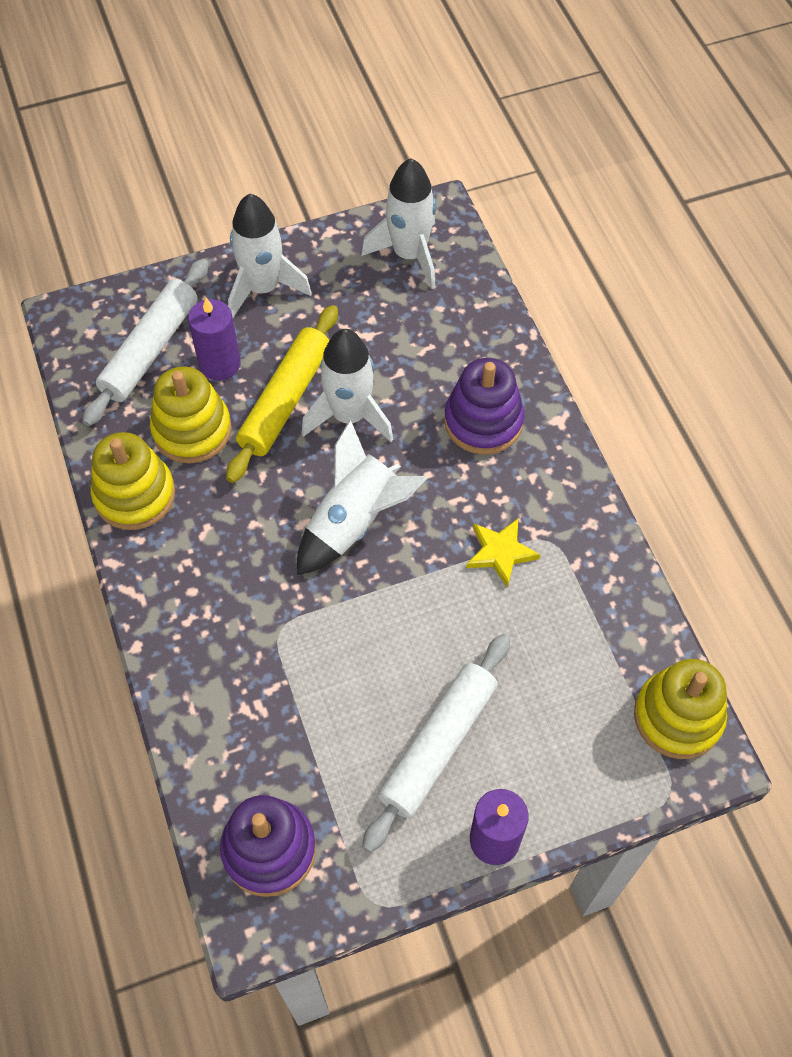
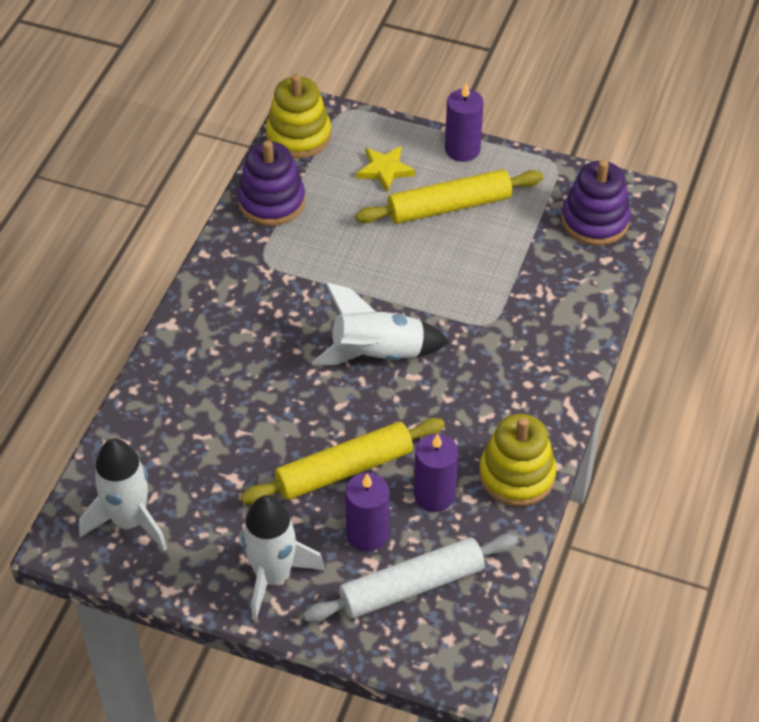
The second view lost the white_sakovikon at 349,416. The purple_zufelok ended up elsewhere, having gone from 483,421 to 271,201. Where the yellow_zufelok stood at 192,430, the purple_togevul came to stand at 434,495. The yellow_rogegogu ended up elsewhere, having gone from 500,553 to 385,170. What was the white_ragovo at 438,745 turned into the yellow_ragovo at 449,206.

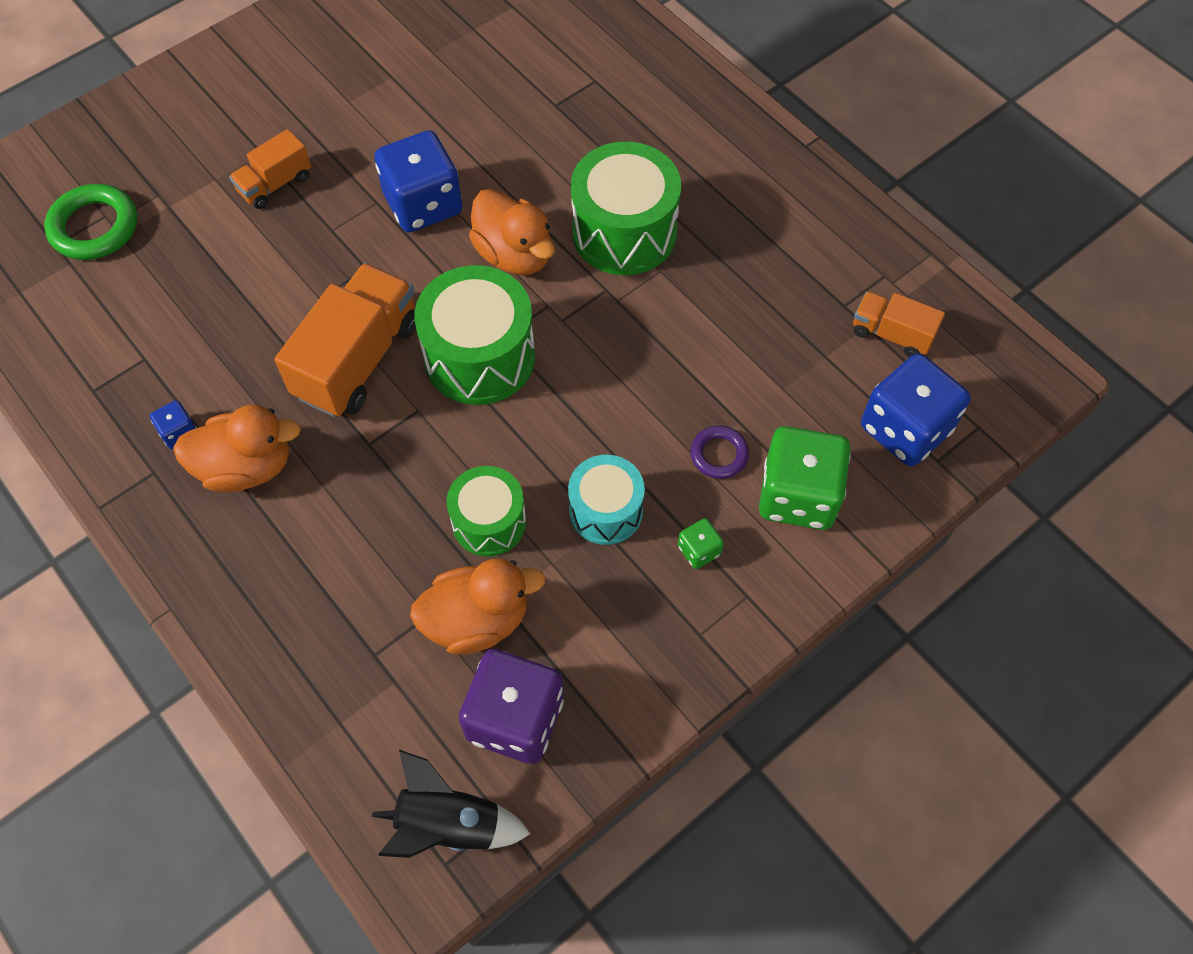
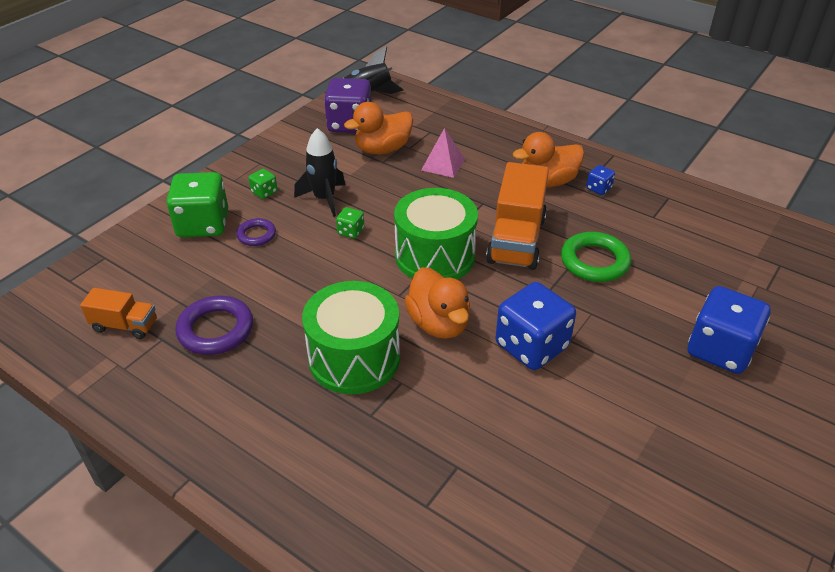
The second view lost the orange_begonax at 275,184. The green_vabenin ended up elsewhere, having gone from 94,227 to 594,261. The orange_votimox at 514,254 ended up facing another way, 150 degrees counterclockwise from before. The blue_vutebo ended up elsewhere, having gone from 905,429 to 720,350. Where the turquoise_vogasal stood at 606,511, the black_sakovikon came to stand at 324,199. The second view lost the green_vogasal at 489,522. The second view gained the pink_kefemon at 443,164. The second view gained the green_vutebo at 351,231. The second view gained the purple_vabenin at 216,330.

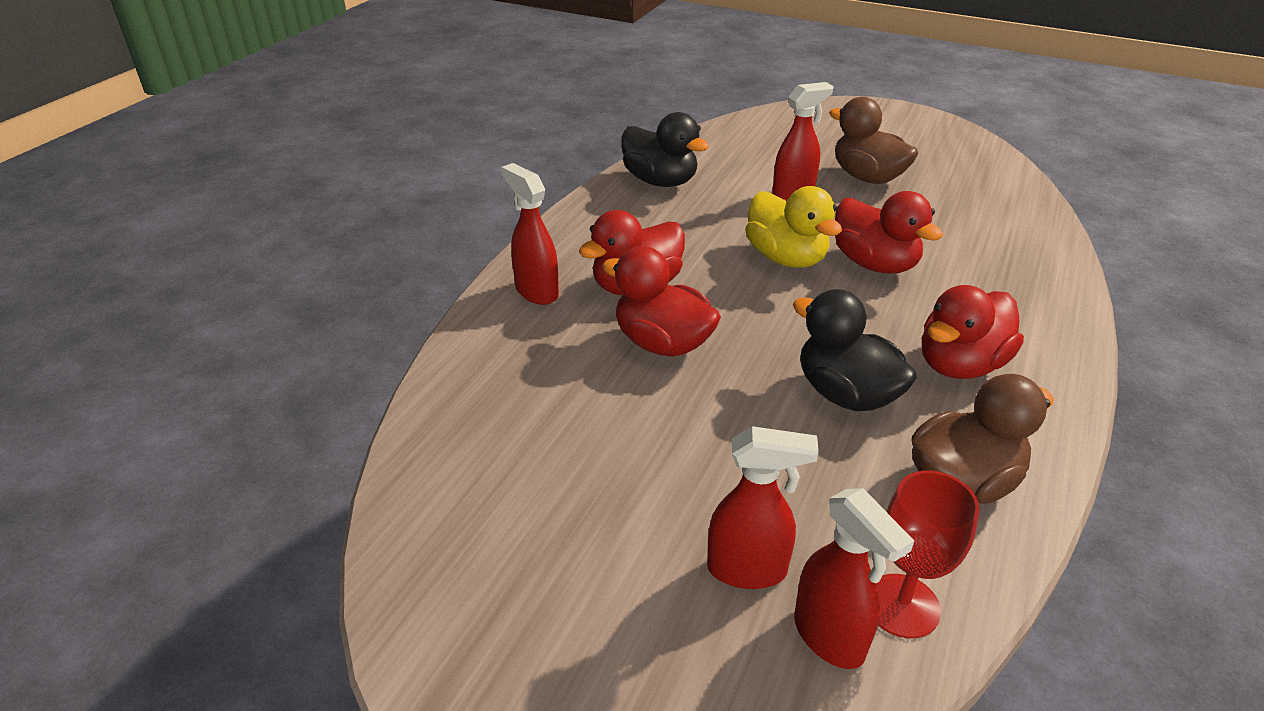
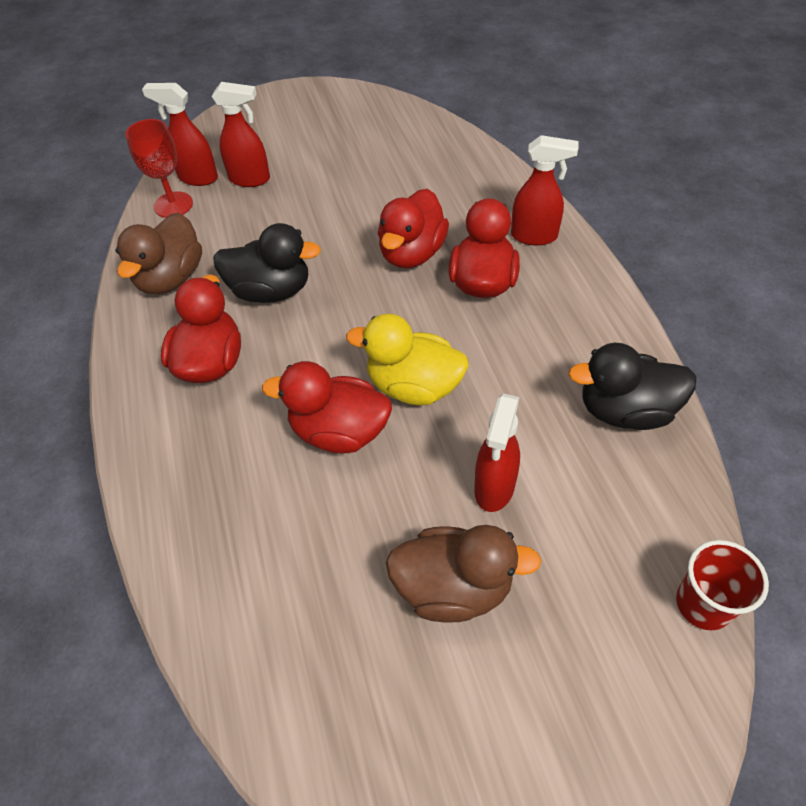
The red_votimox at 662,343 ended up facing another way, 120 degrees clockwise from before. The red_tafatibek at 748,570 ended up facing another way, 135 degrees counterclockwise from before. The second view gained the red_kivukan at 703,604.

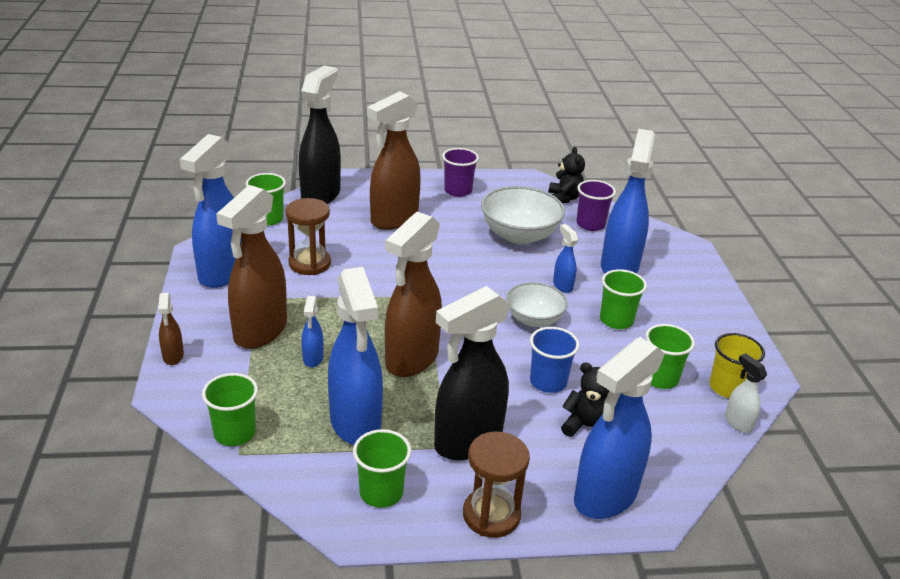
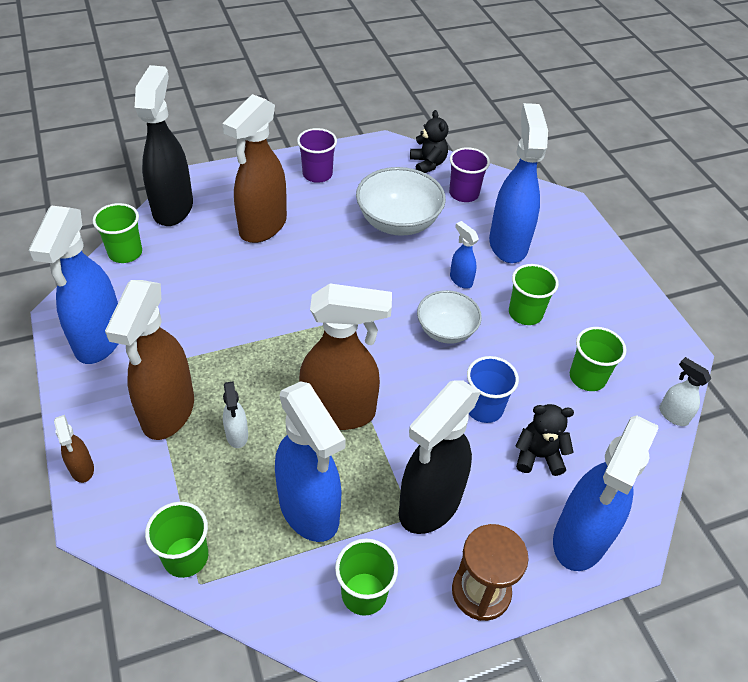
The second view lost the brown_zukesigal at 309,263. The brown_tafatibek at 411,360 ended up facing another way, 105 degrees counterclockwise from before. What was the blue_tafatibek at 313,359 turned into the white_tafatibek at 237,435. The second view lost the yellow_kivukan at 727,387.

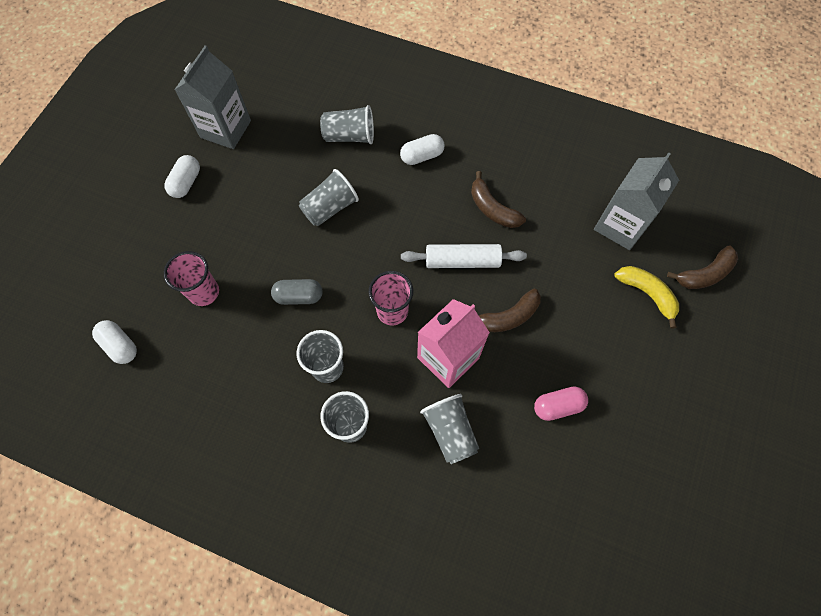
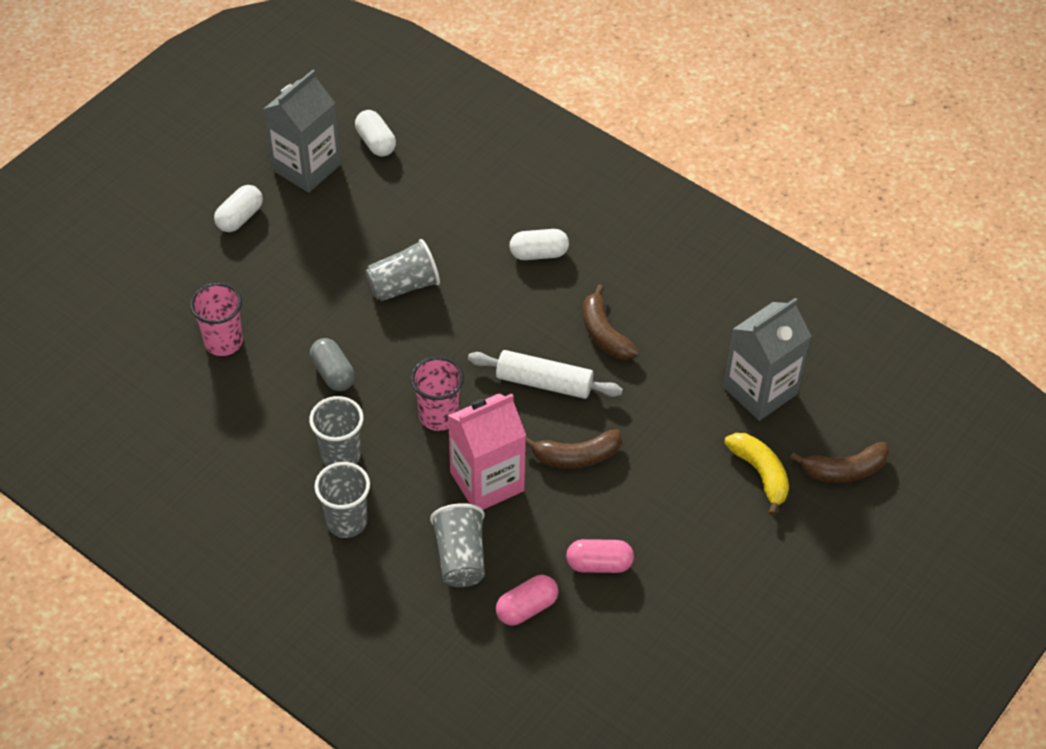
The second view lost the grey_kivukan at 349,136. The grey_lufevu at 299,296 ended up facing another way, 45 degrees clockwise from before. The white_lufevu ended up elsewhere, having gone from 120,345 to 376,142. The second view gained the pink_lufevu at 527,608.

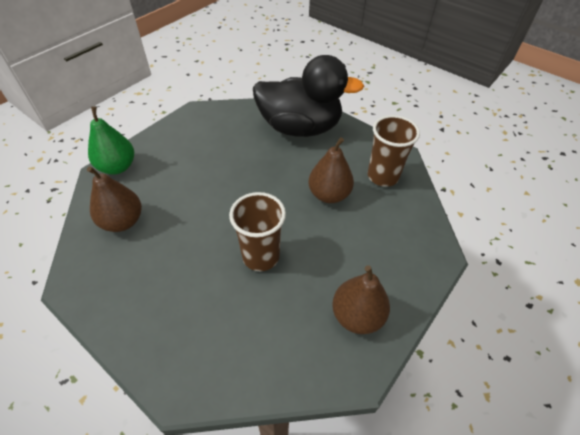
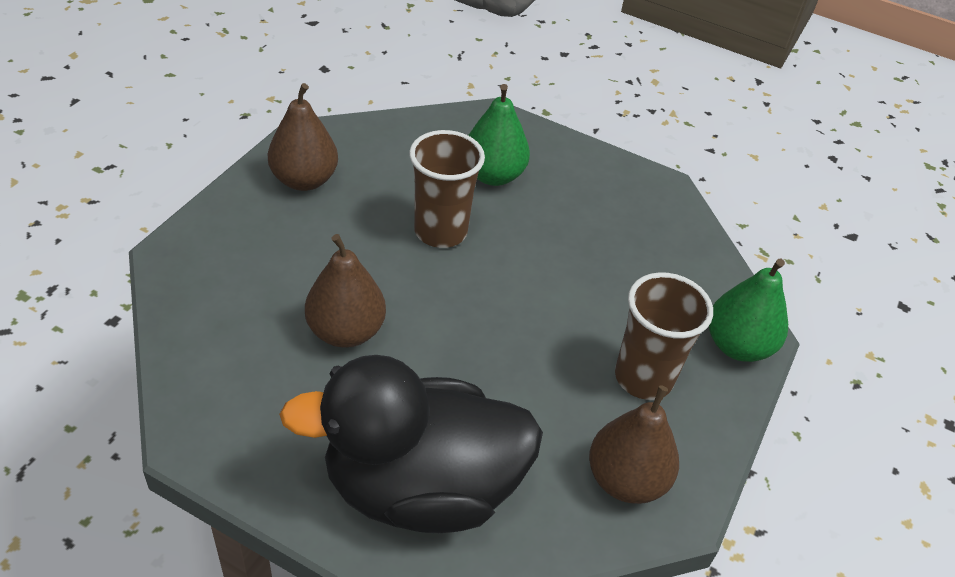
The brown_kivukan ended up elsewhere, having gone from 382,176 to 643,378. The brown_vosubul ended up elsewhere, having gone from 122,221 to 626,480. The second view gained the green_vosubul at 493,175.

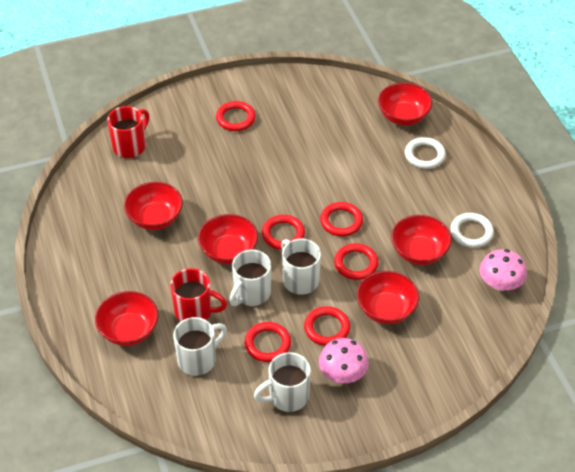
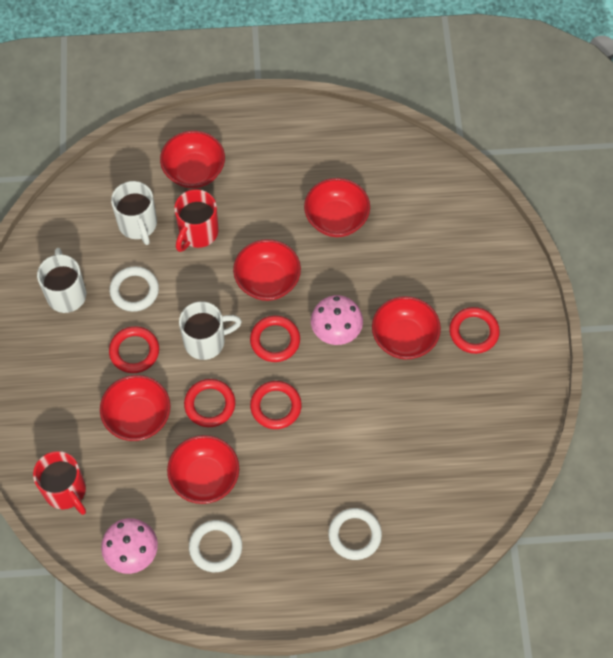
The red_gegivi ended up elsewhere, having gone from 403,116 to 404,338. The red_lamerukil ended up elsewhere, having gone from 130,146 to 66,491. The second view lost the white_lamerukil at 251,293. What was the red_vabenin at 267,344 turned into the white_vabenin at 134,290. The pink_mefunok ended up elsewhere, having gone from 342,373 to 336,330.

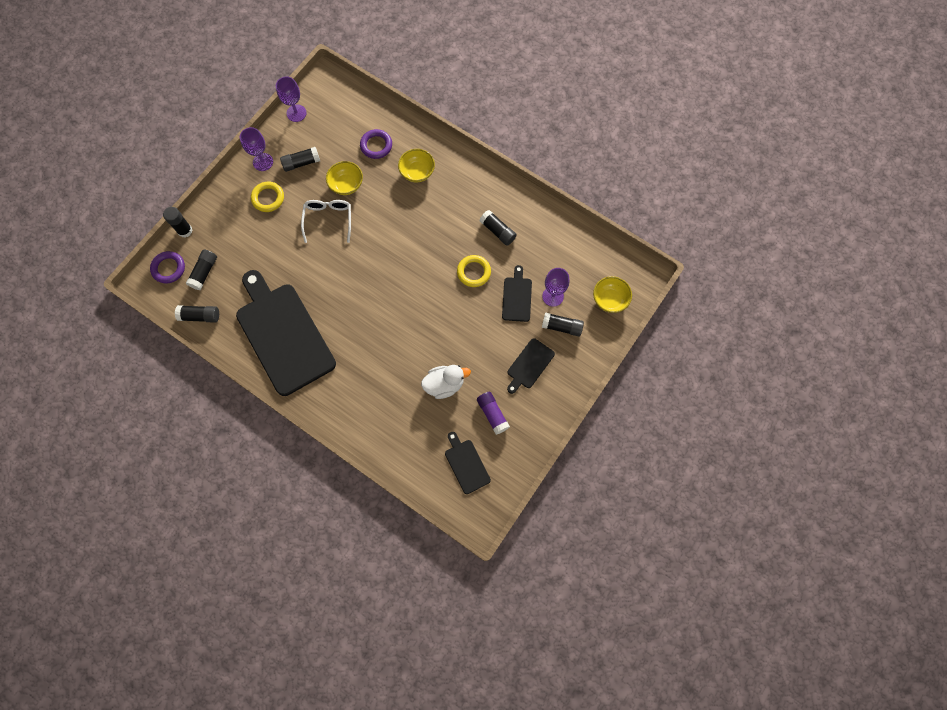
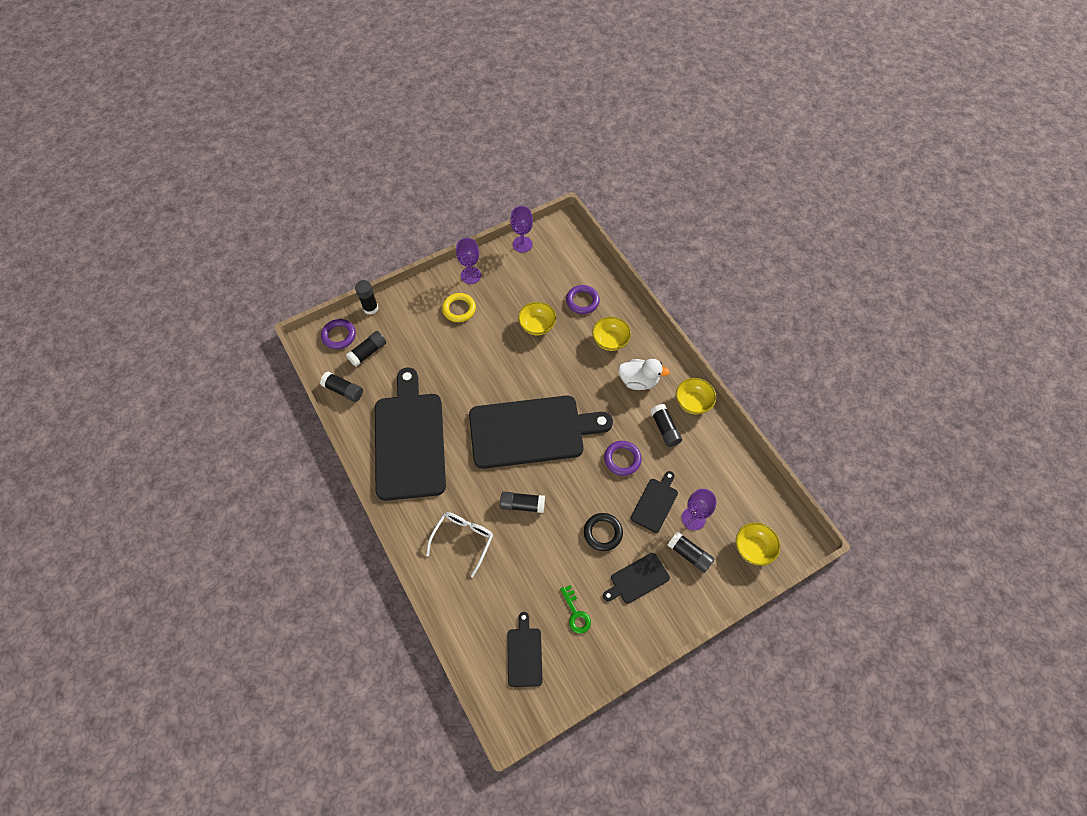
The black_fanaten ended up elsewhere, having gone from 301,163 to 522,505. The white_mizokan ended up elsewhere, having gone from 328,219 to 463,539. What was the yellow_vabenin at 474,272 turned into the purple_vabenin at 622,459. The white_votimox ended up elsewhere, having gone from 444,384 to 638,381. Where the purple_fanaten stood at 492,414, the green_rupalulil came to stand at 576,613. The second view gained the yellow_gegivi at 693,402. The second view gained the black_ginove at 531,431. The second view gained the black_vabenin at 603,533.

